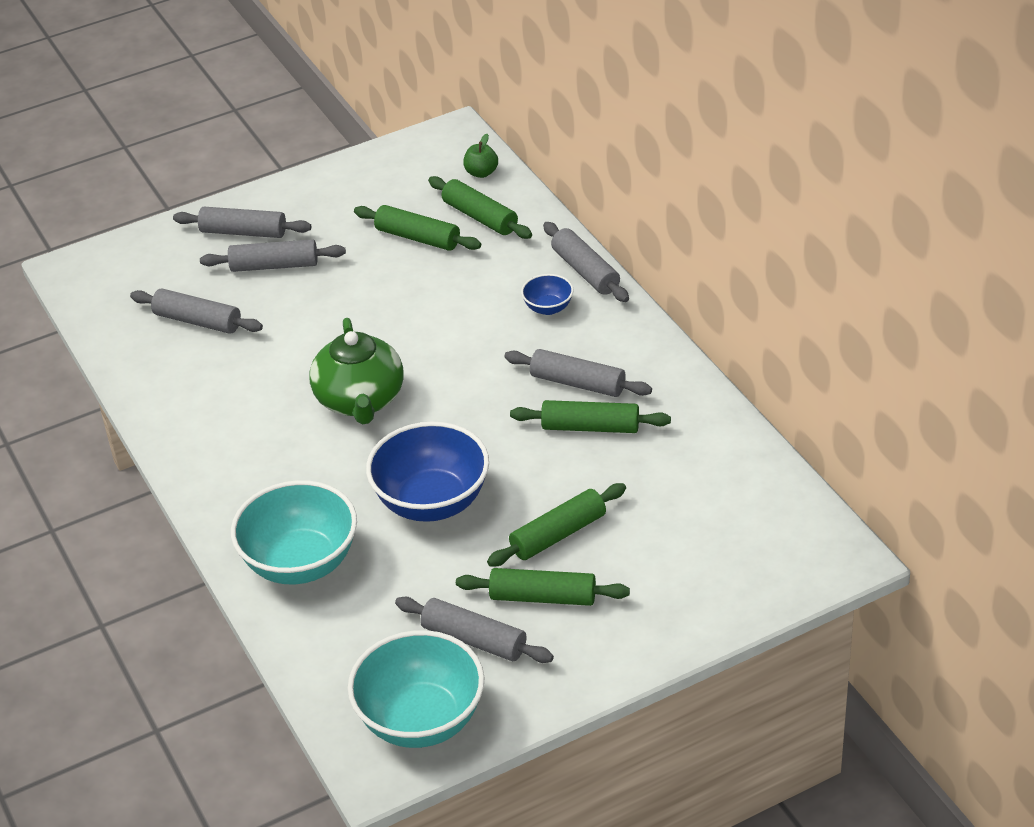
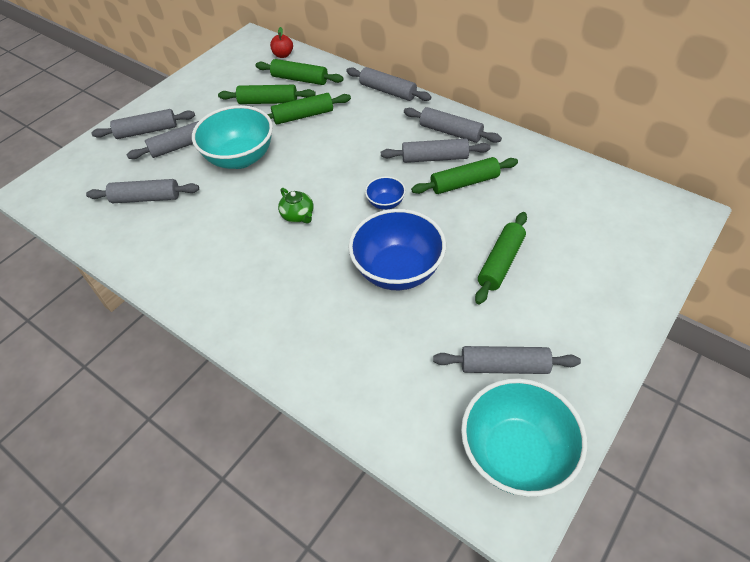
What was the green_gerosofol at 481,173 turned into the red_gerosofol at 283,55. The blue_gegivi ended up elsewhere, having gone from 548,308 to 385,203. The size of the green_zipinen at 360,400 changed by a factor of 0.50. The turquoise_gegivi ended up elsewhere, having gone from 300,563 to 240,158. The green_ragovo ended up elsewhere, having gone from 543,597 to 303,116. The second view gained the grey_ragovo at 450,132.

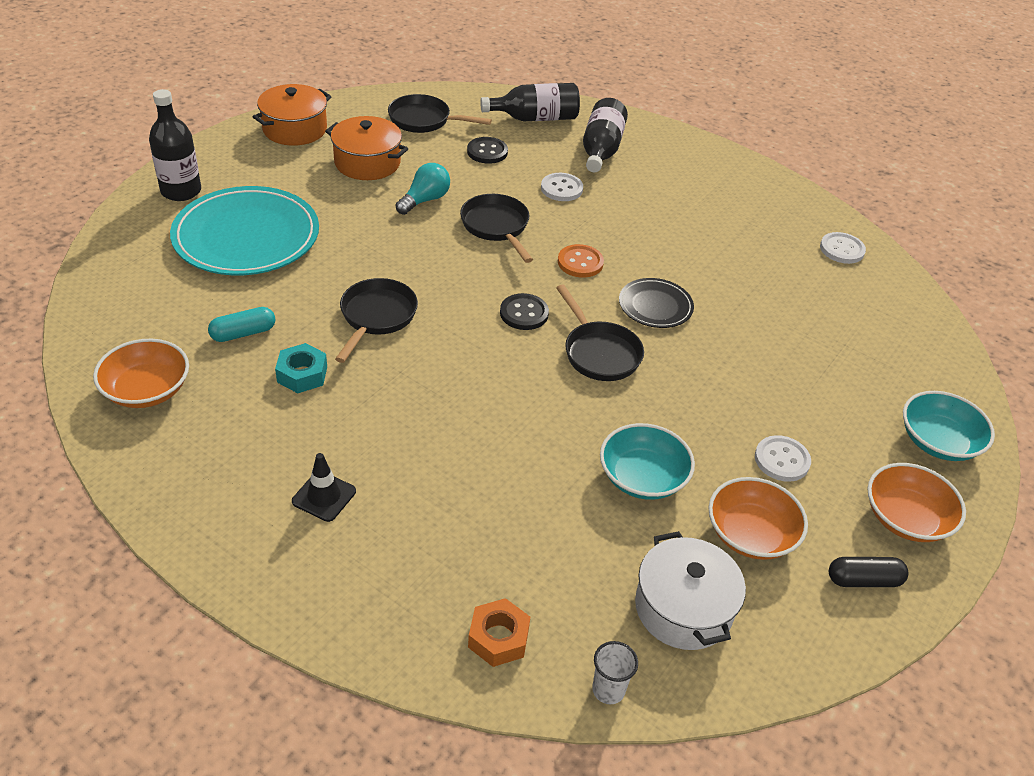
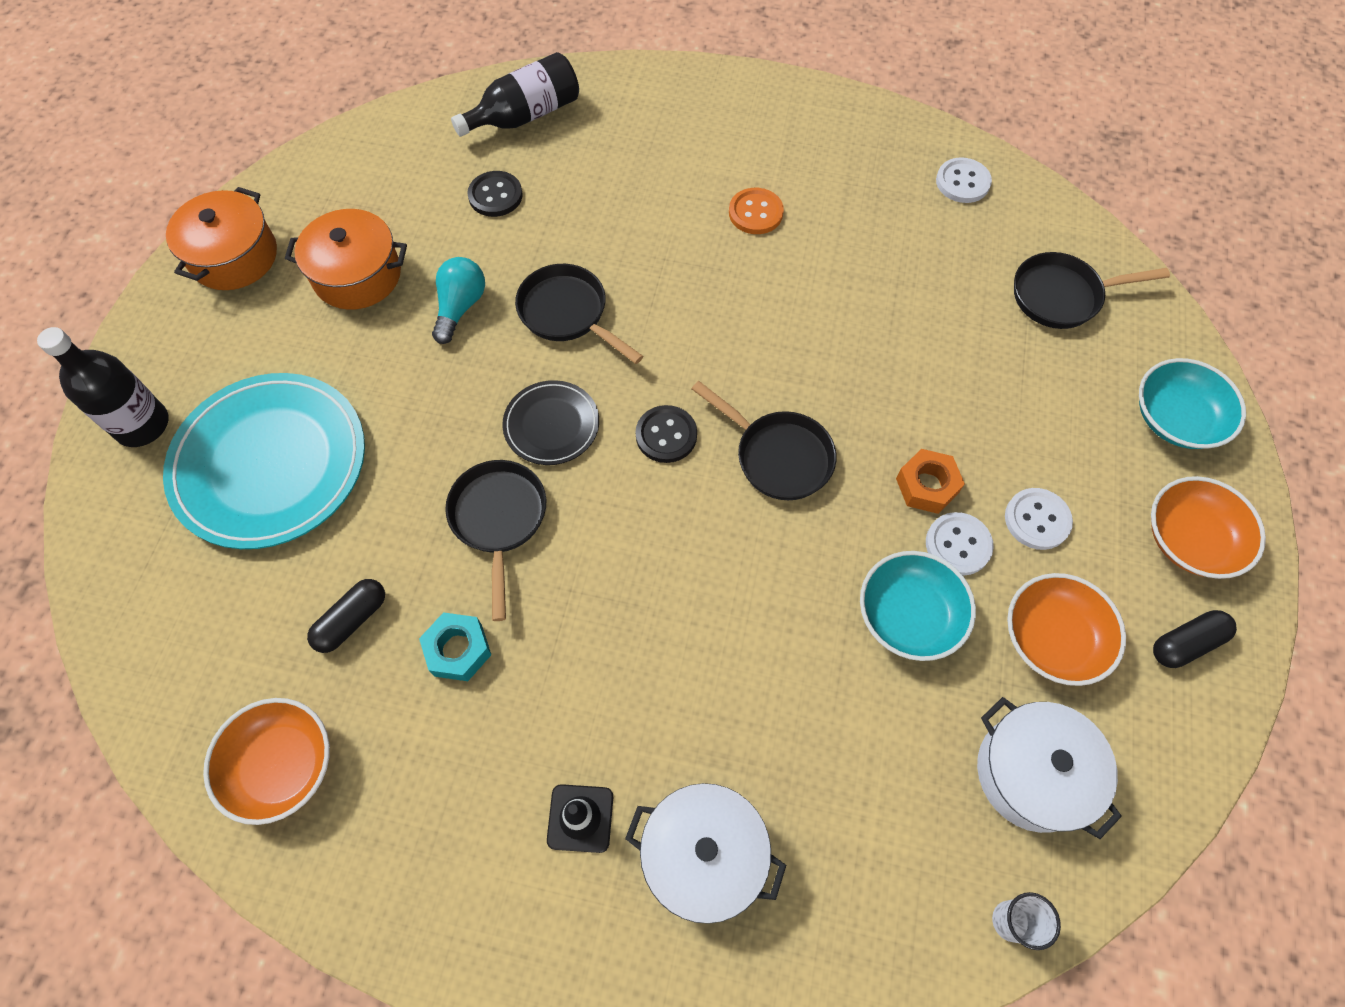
The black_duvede ended up elsewhere, having gone from 424,120 to 1062,296. The second view lost the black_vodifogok at 601,150. The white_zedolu ended up elsewhere, having gone from 561,188 to 958,545. The orange_zedolu ended up elsewhere, having gone from 580,262 to 755,213. The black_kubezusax ended up elsewhere, having gone from 655,306 to 551,425. What was the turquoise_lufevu at 243,333 turned into the black_lufevu at 352,620. The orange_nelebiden ended up elsewhere, having gone from 498,638 to 927,486. The second view gained the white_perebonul at 703,855.

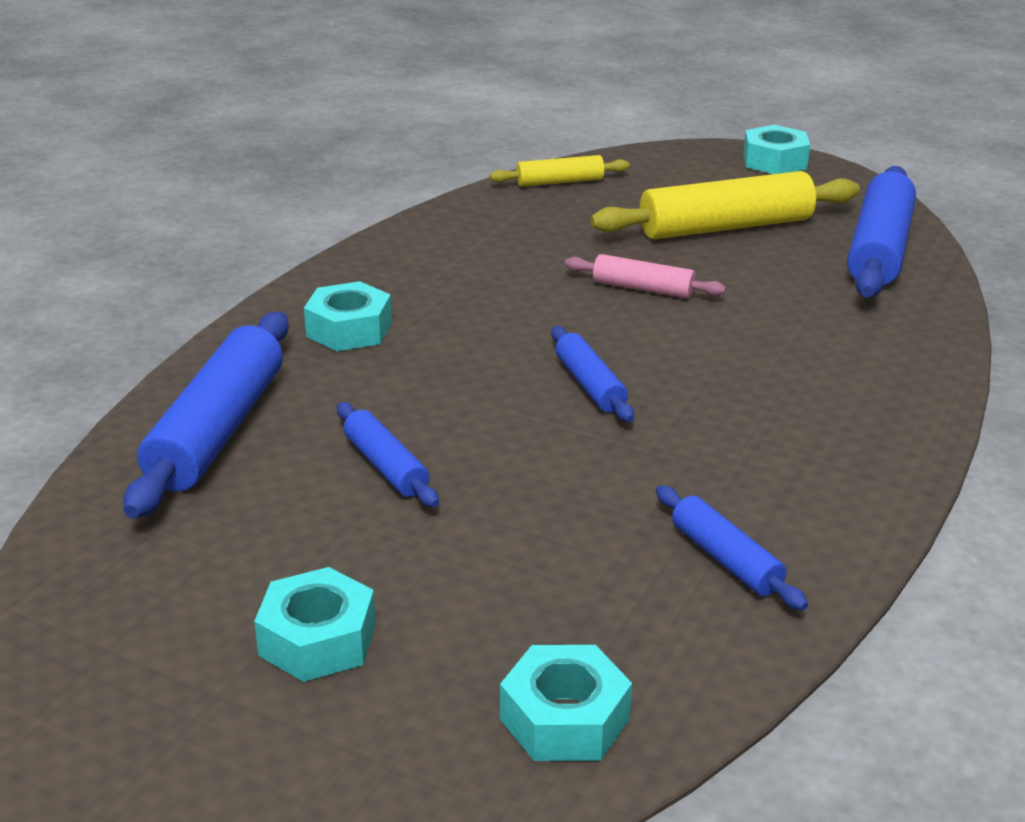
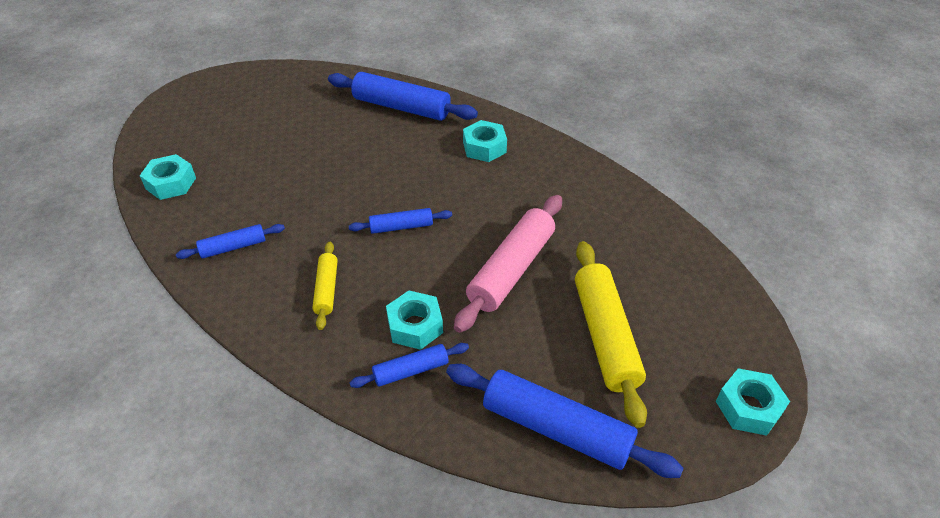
The yellow_ragovo ended up elsewhere, having gone from 560,182 to 327,289. The size of the pink_ragovo at 643,288 changed by a factor of 1.88. The blue_ragovo ended up elsewhere, having gone from 385,466 to 411,370. The turquoise_nelebiden ended up elsewhere, having gone from 318,639 to 415,326.

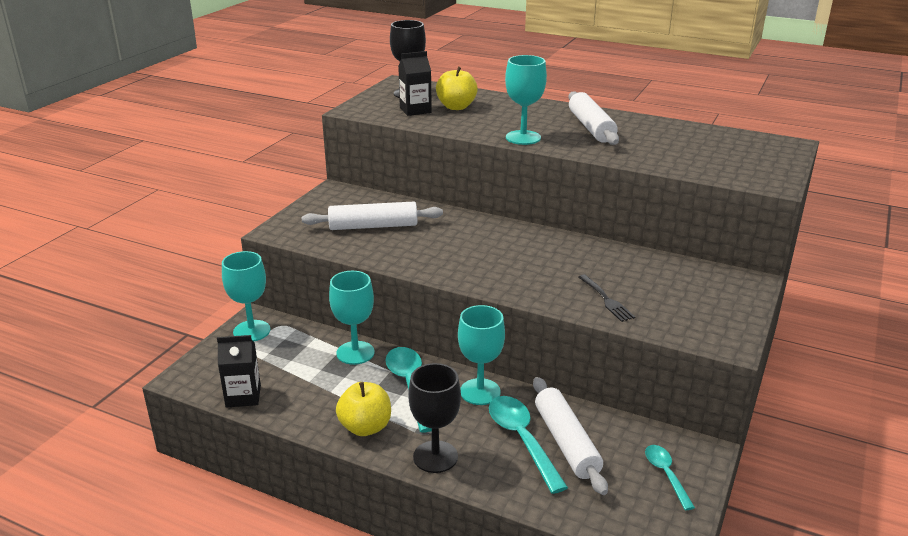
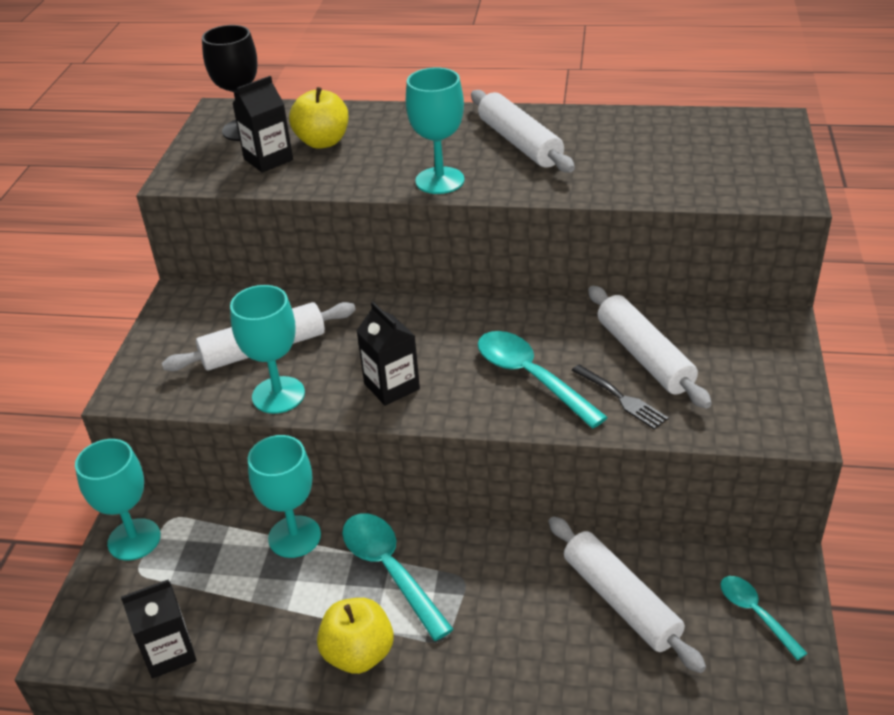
The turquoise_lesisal ended up elsewhere, having gone from 480,392 to 278,395. The second view lost the black_lesisal at 435,457. The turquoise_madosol ended up elsewhere, having gone from 522,440 to 530,377. The second view gained the white_ragovo at 644,356. The second view gained the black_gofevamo at 391,386.

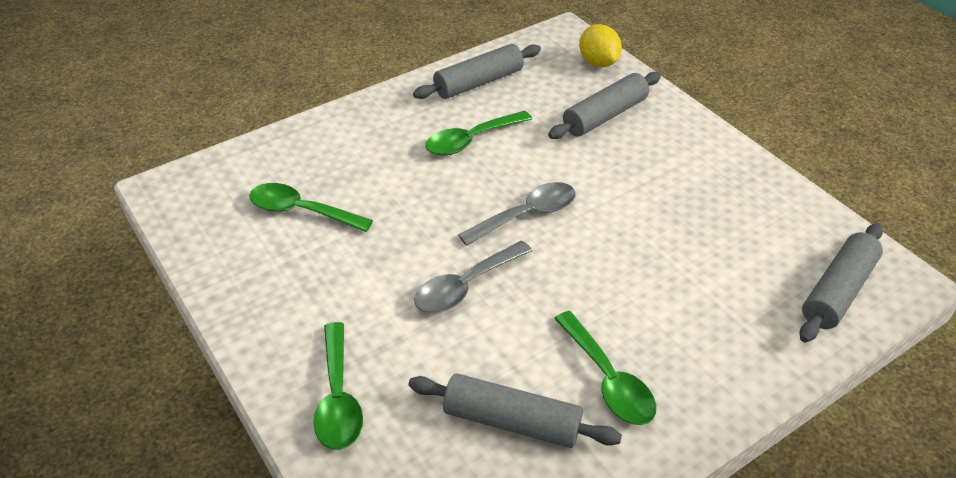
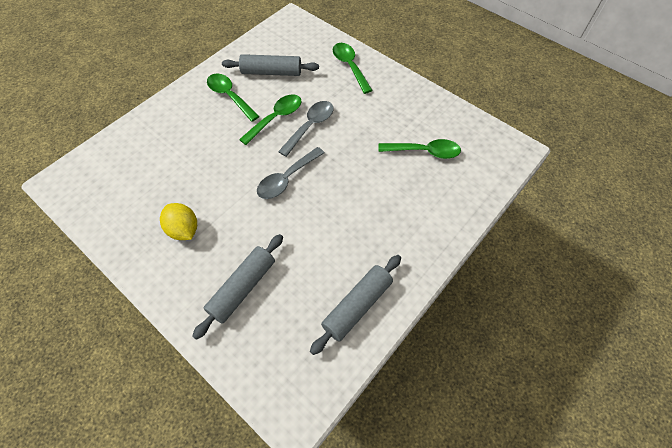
The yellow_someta ended up elsewhere, having gone from 598,62 to 184,229. The green_madosol ended up elsewhere, having gone from 471,140 to 276,118. The second view lost the grey_ragovo at 838,291.

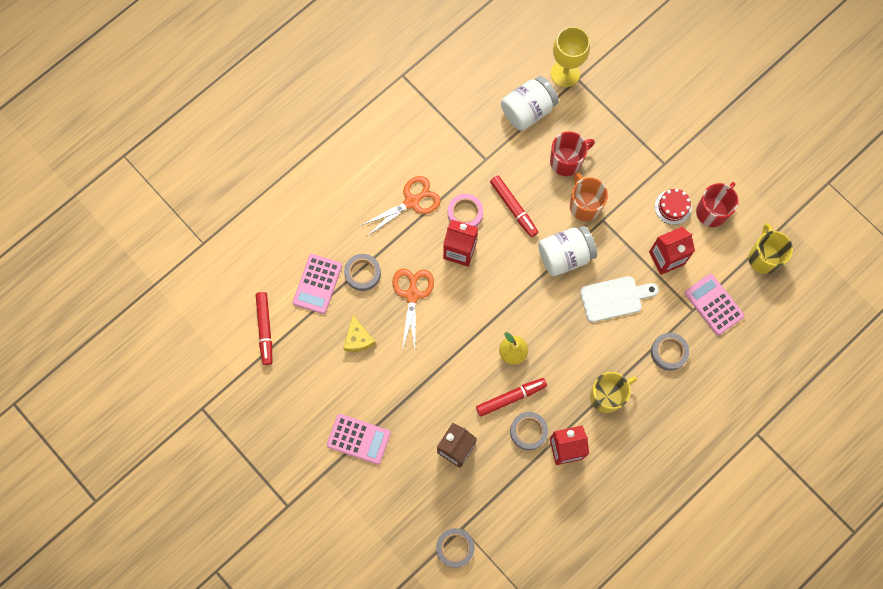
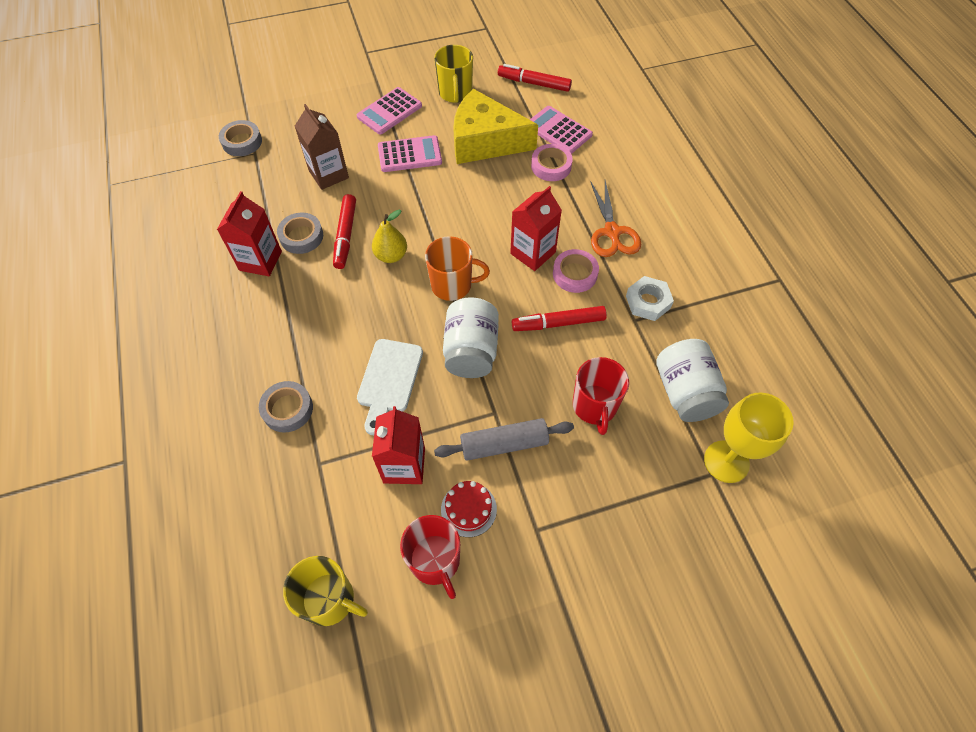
The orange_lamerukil ended up elsewhere, having gone from 584,205 to 452,285. What was the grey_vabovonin at 362,273 turned into the pink_vabovonin at 551,166. The second view lost the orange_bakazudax at 412,295. The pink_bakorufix ended up elsewhere, having gone from 714,304 to 409,154. The size of the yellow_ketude at 358,338 changed by a factor of 2.14. The yellow_lamerukil ended up elsewhere, having gone from 607,396 to 455,93. The second view gained the white_nelebiden at 648,302. The second view gained the grey_ragovo at 504,444.

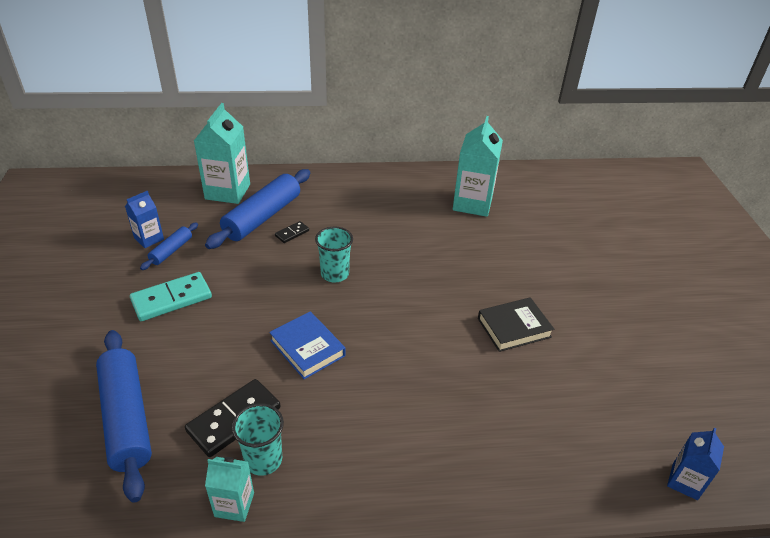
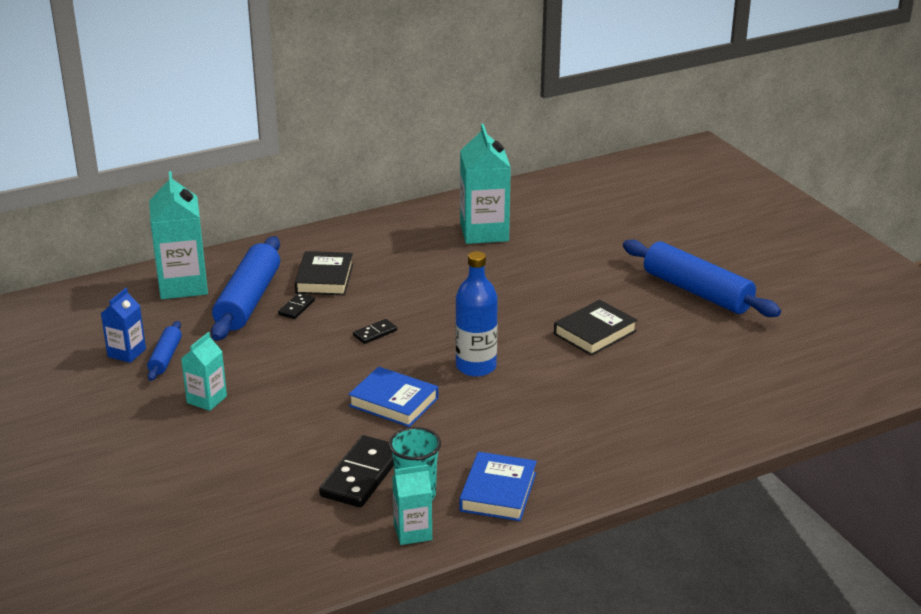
Where the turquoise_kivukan stood at 335,274, the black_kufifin came to stand at 375,333. Where the turquoise_kufifin stood at 172,299, the turquoise_gofevamo came to stand at 207,399. The blue_ragovo ended up elsewhere, having gone from 126,418 to 696,292. The second view lost the blue_gofevamo at 684,481. The second view gained the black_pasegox at 324,278. The second view gained the blue_vodifogok at 476,366. The second view gained the blue_pasegox at 498,492.

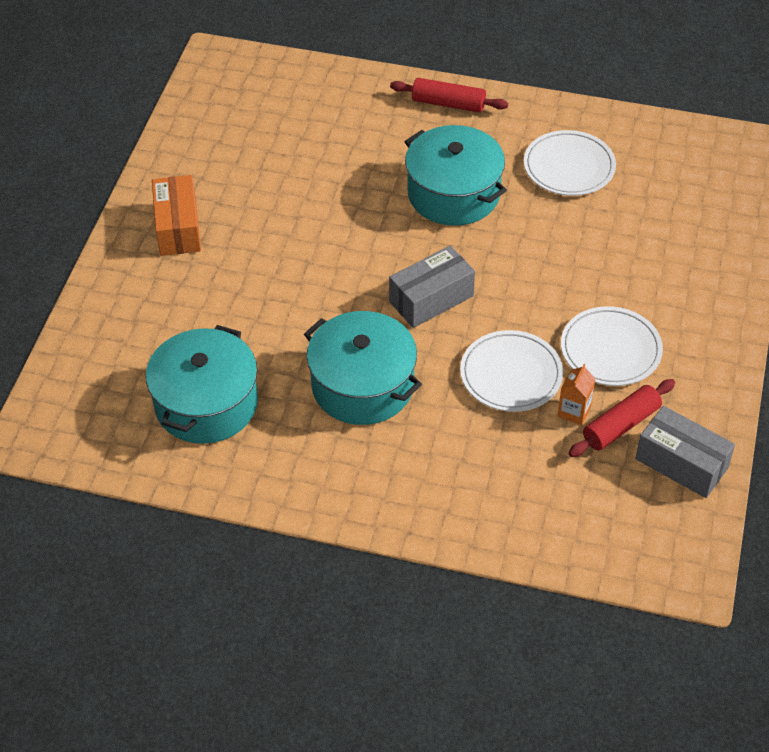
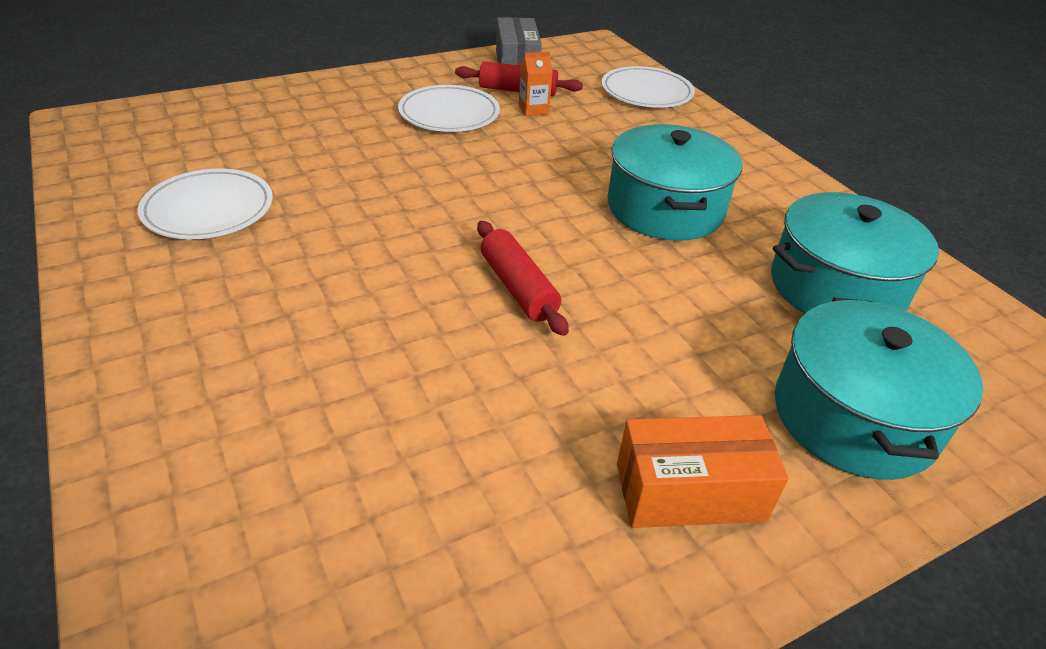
The red_ragovo ended up elsewhere, having gone from 448,104 to 518,287. The turquoise_perebonul ended up elsewhere, having gone from 453,193 to 854,416. The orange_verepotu at 178,228 ended up facing another way, 45 degrees clockwise from before. The second view lost the grey_verepotu at 431,299. The white_kubezusax ended up elsewhere, having gone from 511,375 to 646,92.

